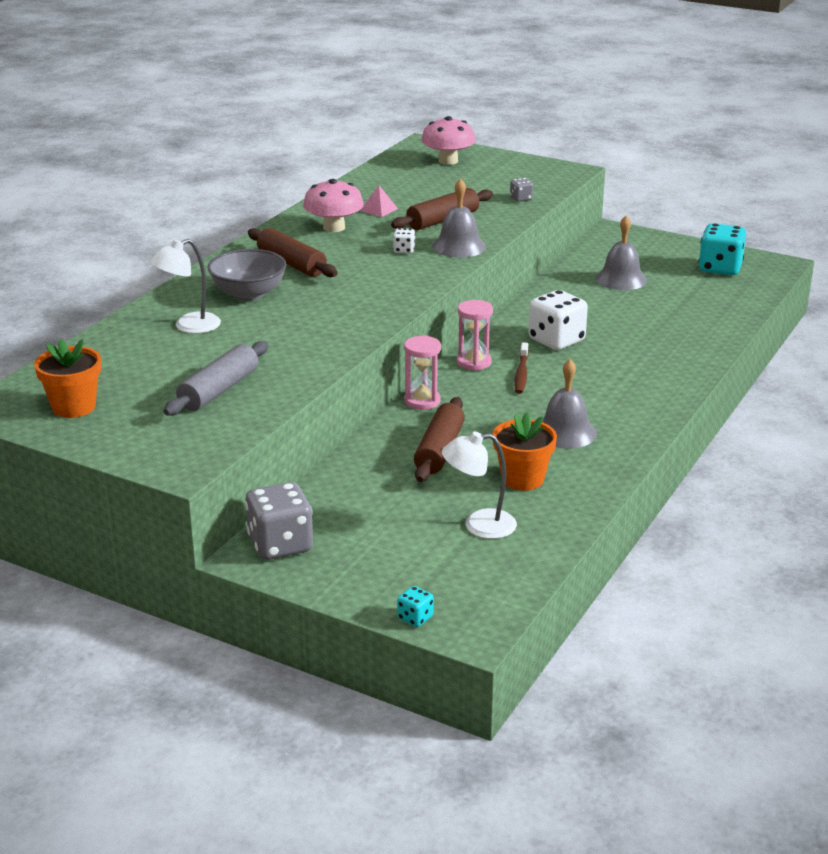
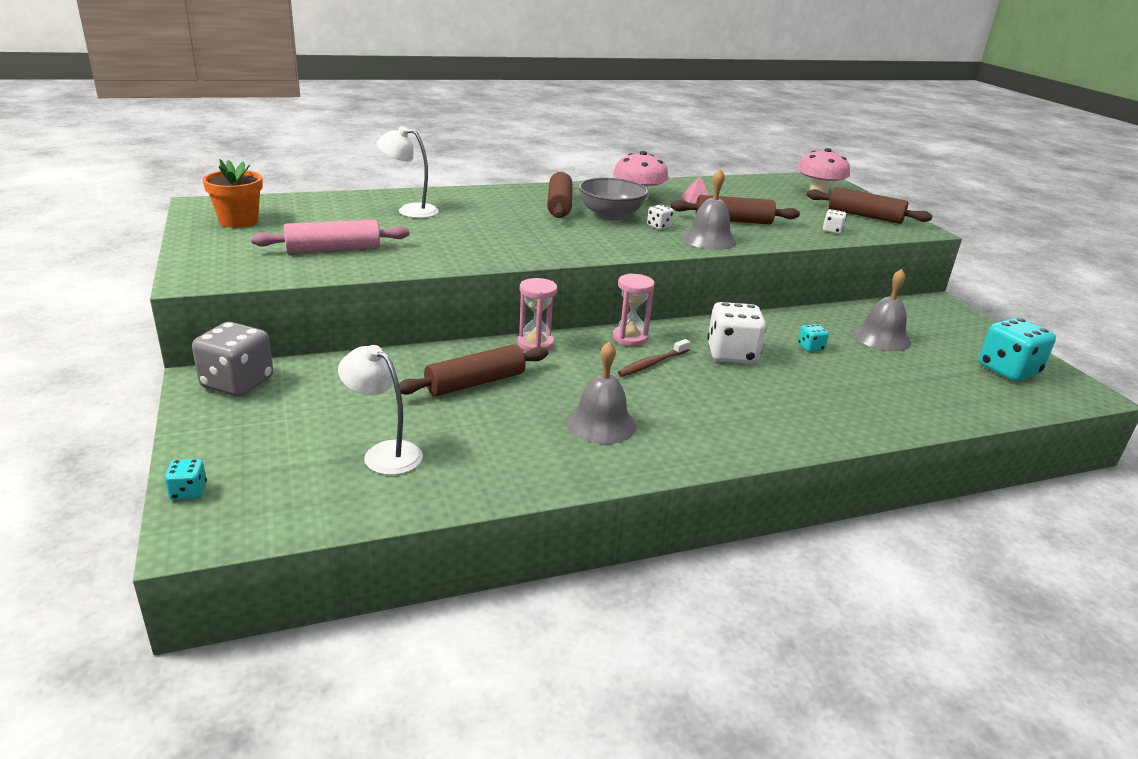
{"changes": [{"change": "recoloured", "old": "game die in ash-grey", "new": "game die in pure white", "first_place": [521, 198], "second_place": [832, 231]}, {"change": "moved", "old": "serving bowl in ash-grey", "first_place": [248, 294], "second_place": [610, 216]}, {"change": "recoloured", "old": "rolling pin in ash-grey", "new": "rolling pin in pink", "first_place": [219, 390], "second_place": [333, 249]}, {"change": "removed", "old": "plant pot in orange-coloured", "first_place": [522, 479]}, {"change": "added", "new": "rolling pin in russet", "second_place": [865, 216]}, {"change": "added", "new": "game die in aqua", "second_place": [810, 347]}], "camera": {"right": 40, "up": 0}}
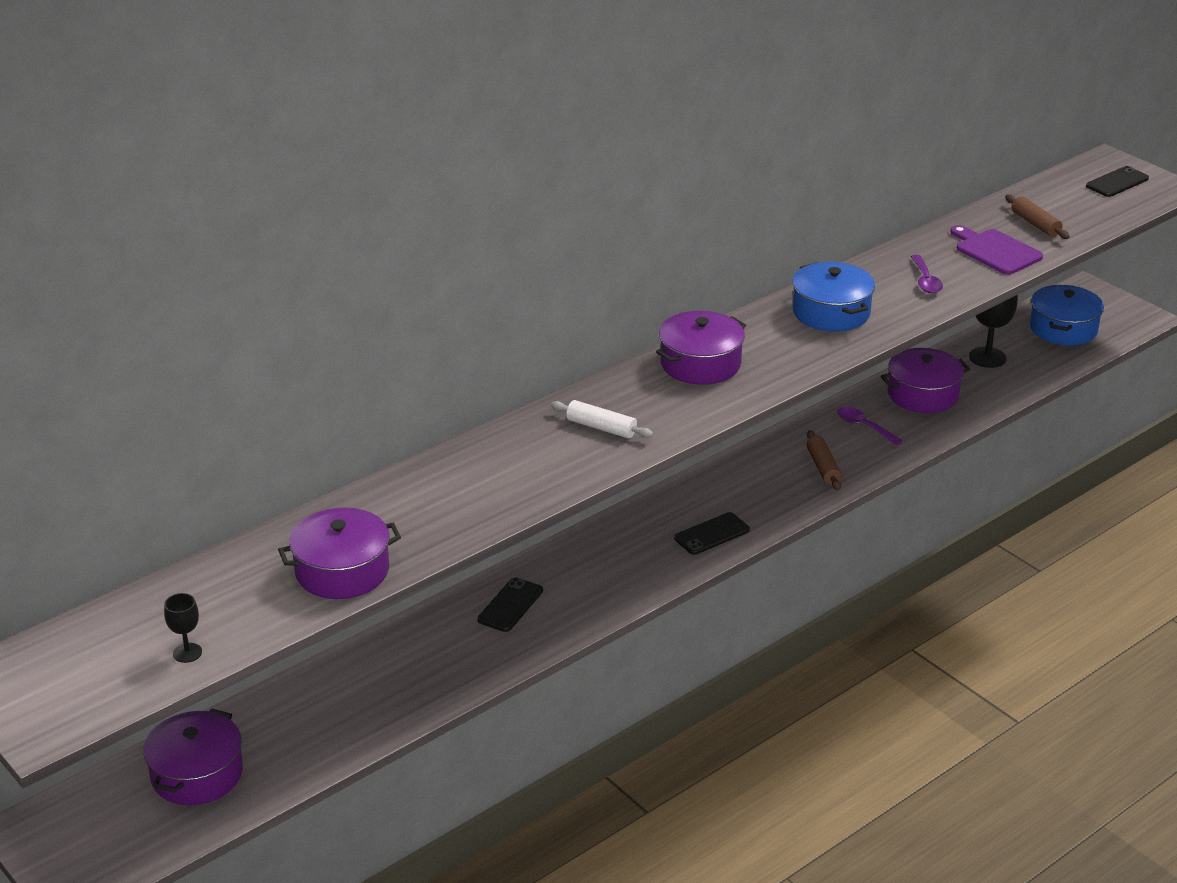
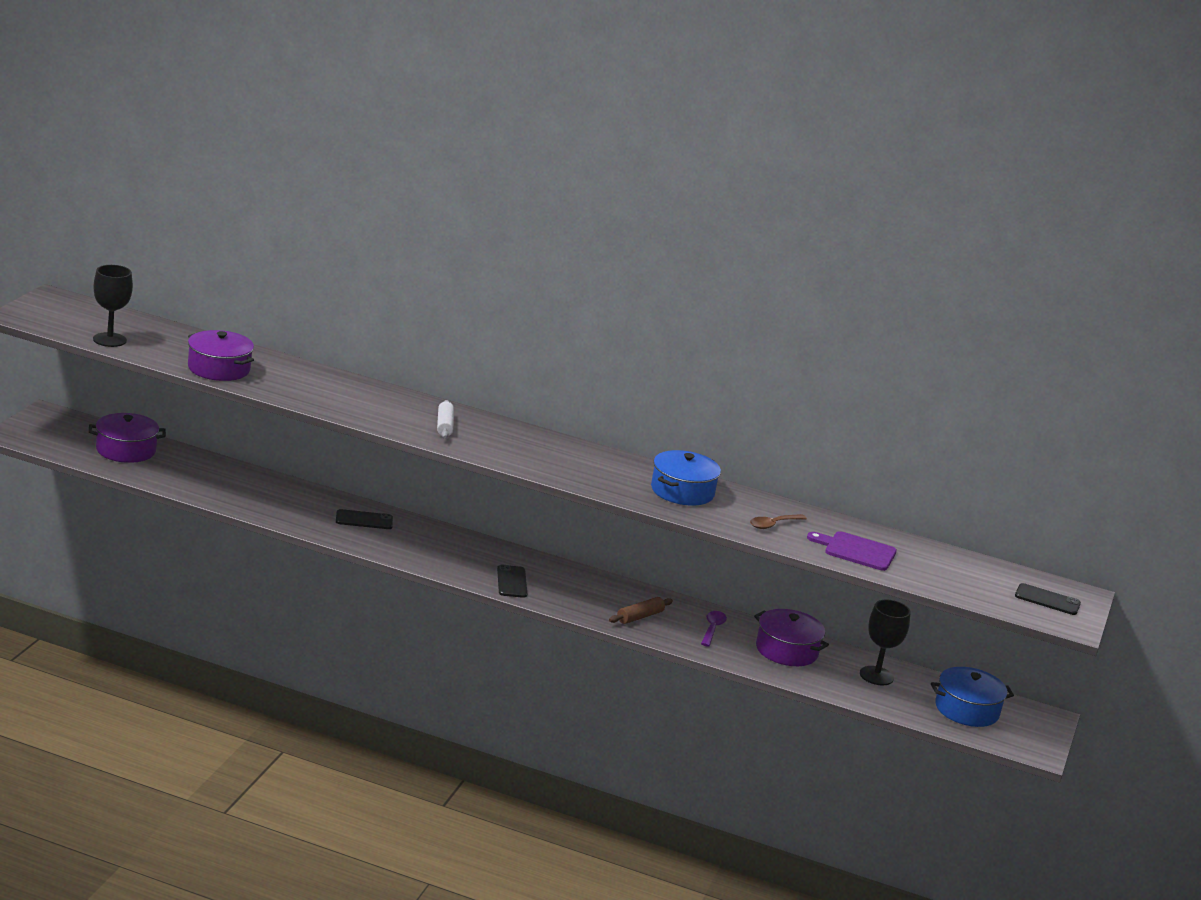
{"changes": [{"change": "removed", "old": "rolling pin in russet", "first_place": [1035, 224]}, {"change": "turned", "old": "cutting board in purple", "first_place": [995, 251], "second_place": [856, 551], "degrees": -90}, {"change": "recoloured", "old": "teaspoon in purple", "new": "teaspoon in russet", "first_place": [925, 281], "second_place": [773, 525]}, {"change": "removed", "old": "stockpot in purple", "first_place": [700, 364]}, {"change": "turned", "old": "mobile phone in black", "first_place": [711, 534], "second_place": [512, 582], "degrees": 60}, {"change": "resized", "old": "wine glass in black", "first_place": [187, 653], "second_place": [109, 340], "factor": 1.84}], "camera": {"right": 55, "up": -10}}
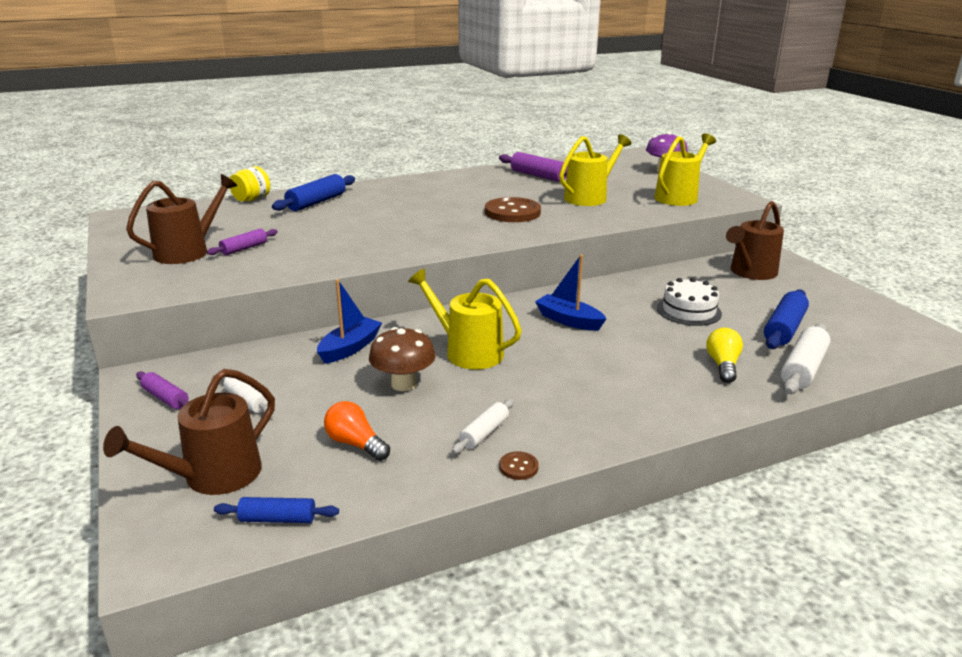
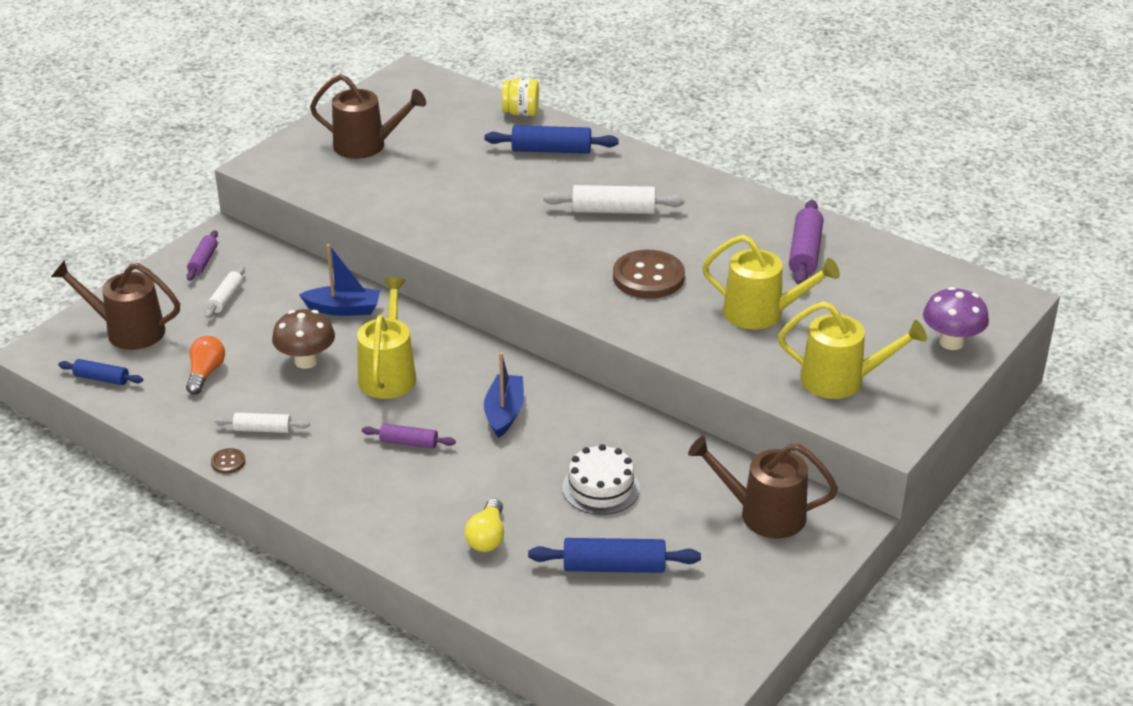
{"changes": [{"change": "moved", "old": "rolling pin in purple", "first_place": [244, 248], "second_place": [408, 443]}, {"change": "moved", "old": "rolling pin in pure white", "first_place": [803, 369], "second_place": [613, 210]}, {"change": "turned", "old": "light bulb in yellow", "first_place": [723, 365], "second_place": [487, 537], "degrees": 120}, {"change": "turned", "old": "rolling pin in cobalt", "first_place": [277, 519], "second_place": [101, 379], "degrees": -45}], "camera": {"right": 60, "up": 10}}
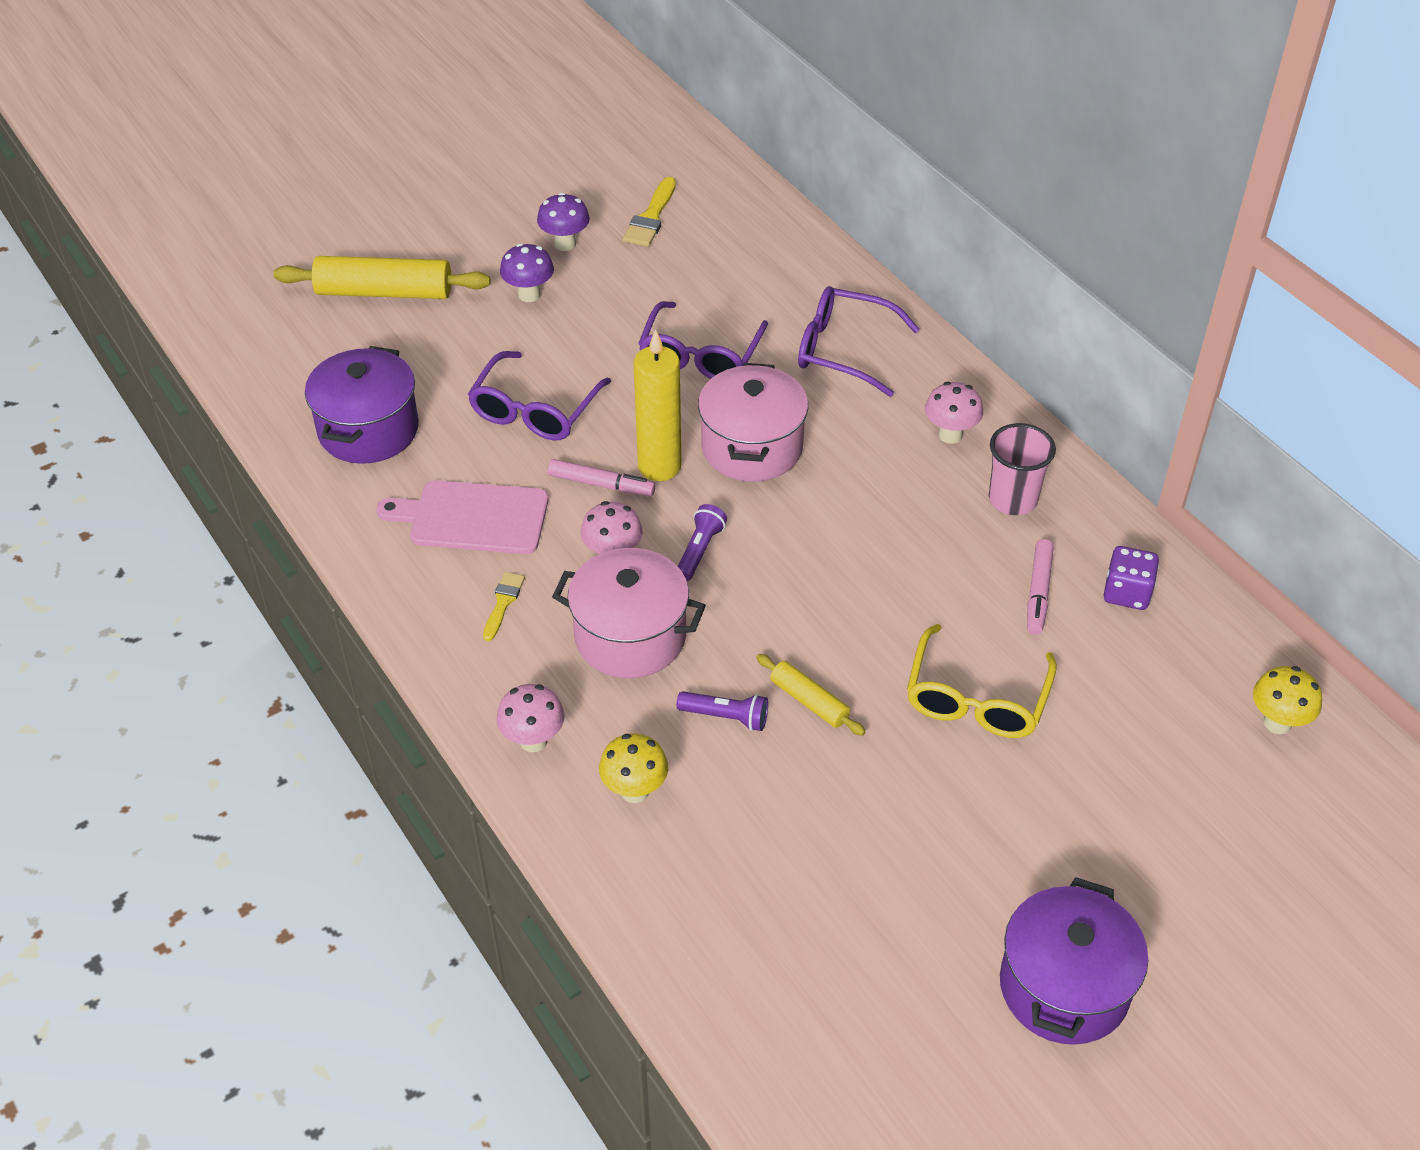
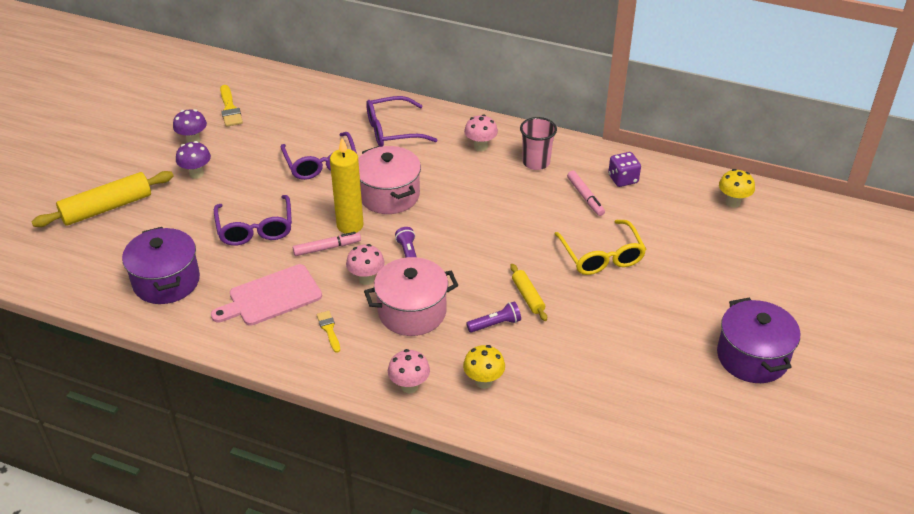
{"changes": [{"change": "turned", "old": "rolling pin in yellow", "first_place": [809, 701], "second_place": [528, 296], "degrees": 60}], "camera": {"right": -35, "up": -5}}
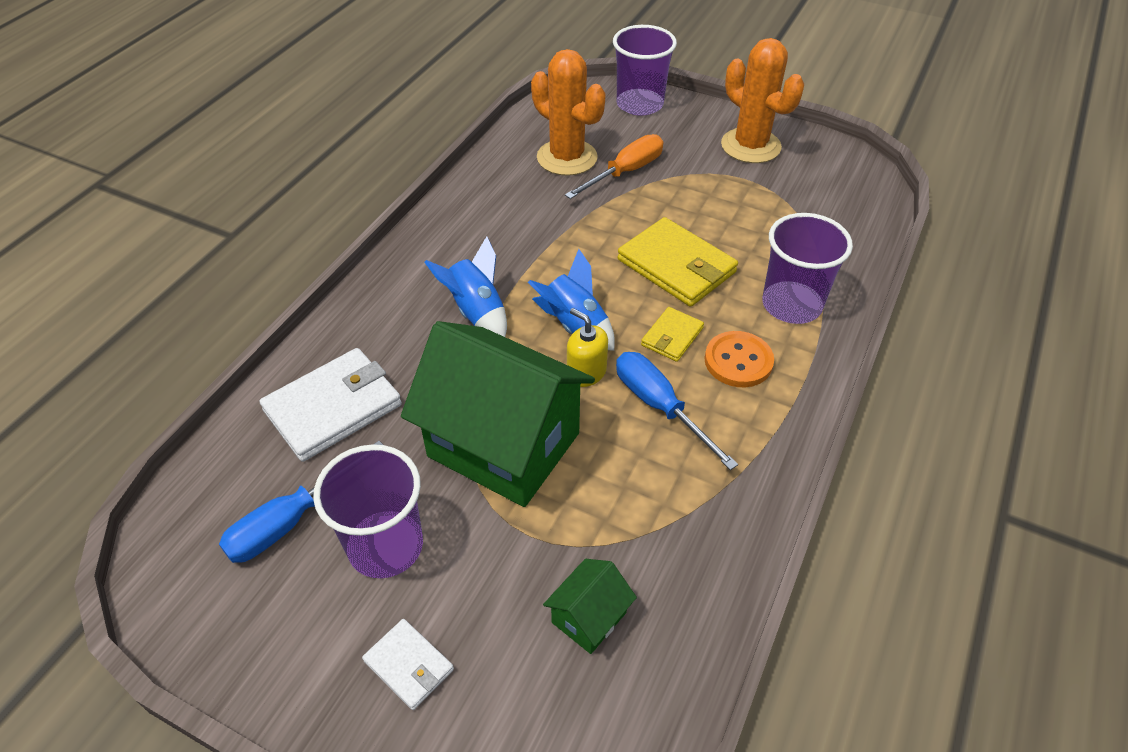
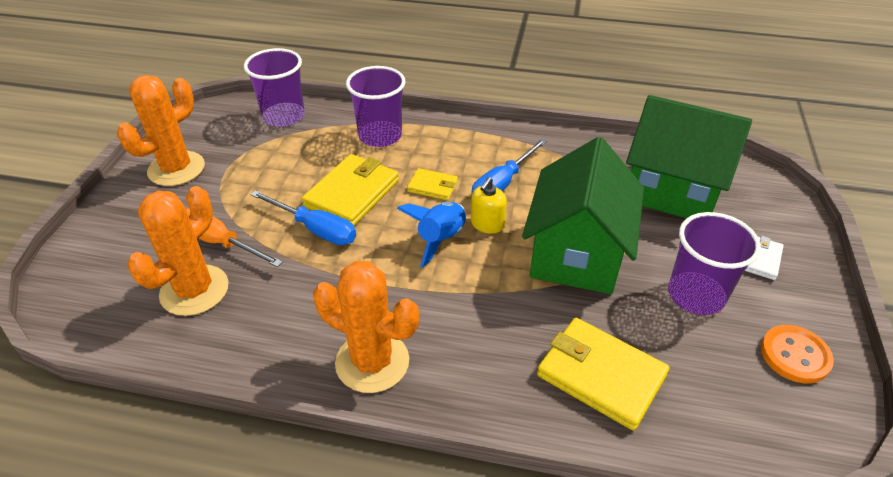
{"changes": [{"change": "moved", "old": "cup in purple", "first_place": [639, 104], "second_place": [284, 116]}, {"change": "removed", "old": "spaceship in cobalt", "first_place": [476, 312]}, {"change": "moved", "old": "button in orange-coloured", "first_place": [738, 361], "second_place": [795, 355]}, {"change": "recoloured", "old": "billfold in pure white", "new": "billfold in yellow", "first_place": [333, 407], "second_place": [600, 375]}, {"change": "moved", "old": "flat screwdriver in cobalt", "first_place": [291, 520], "second_place": [315, 229]}, {"change": "resized", "old": "toy house in emerald", "first_place": [589, 617], "second_place": [672, 191], "factor": 2.35}, {"change": "added", "new": "cactus in orange-coloured", "second_place": [372, 362]}], "camera": {"right": -105, "up": -5}}
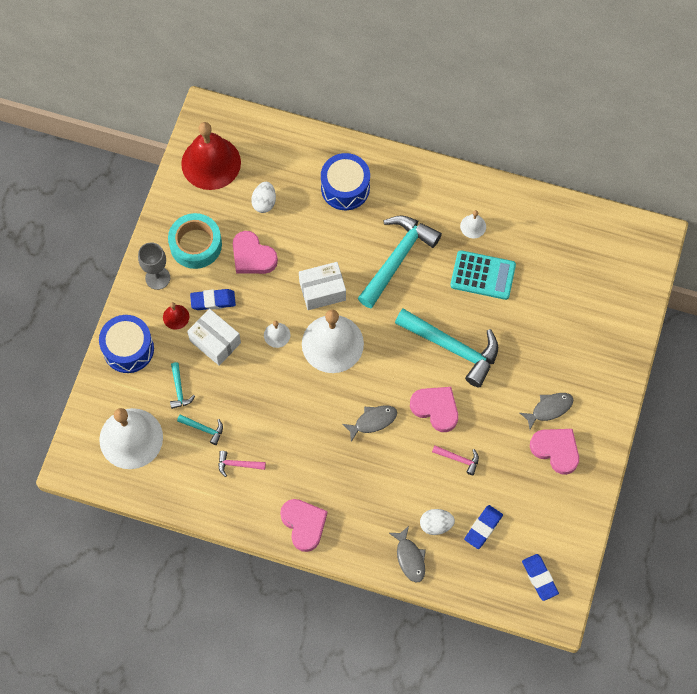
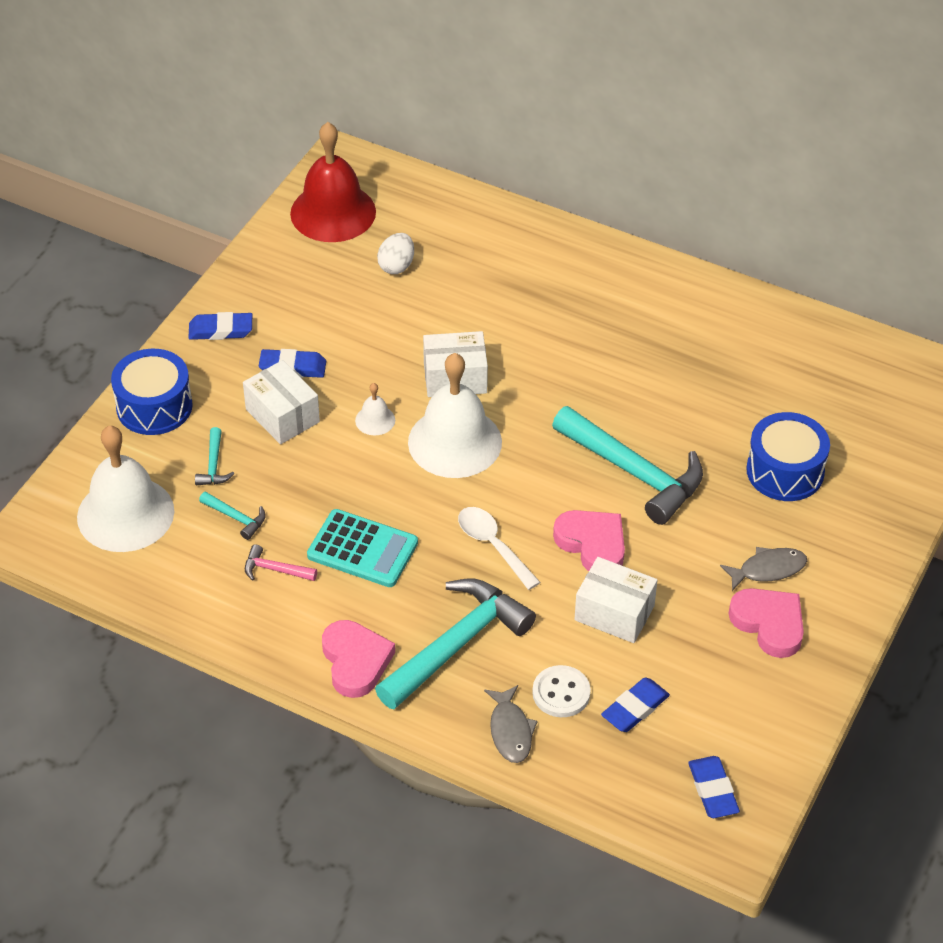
{"changes": [{"change": "moved", "old": "snare drum in cobalt", "first_place": [345, 188], "second_place": [785, 471]}, {"change": "removed", "old": "hand bell in pure white", "first_place": [473, 226]}, {"change": "removed", "old": "sticky tape in aqua", "first_place": [195, 244]}, {"change": "moved", "old": "claw hammer in aqua", "first_place": [397, 258], "second_place": [457, 644]}, {"change": "removed", "old": "love heart in pink", "first_place": [252, 256]}, {"change": "replaced", "old": "wine glass in ash-grey", "new": "eraser in cobalt", "first_place": [157, 278], "second_place": [221, 330]}, {"change": "moved", "old": "pocket calculator in aqua", "first_place": [483, 275], "second_place": [362, 549]}, {"change": "removed", "old": "hand bell in scarlet", "first_place": [176, 317]}, {"change": "replaced", "old": "fish figure in ash-grey", "new": "teaspoon in pure white", "first_place": [373, 421], "second_place": [493, 545]}, {"change": "replaced", "old": "claw hammer in pink", "new": "package in pure white", "first_place": [458, 459], "second_place": [614, 613]}, {"change": "replaced", "old": "egg shape in pure white", "new": "button in pure white", "first_place": [436, 525], "second_place": [561, 693]}], "camera": {"right": 10, "up": -20}}
